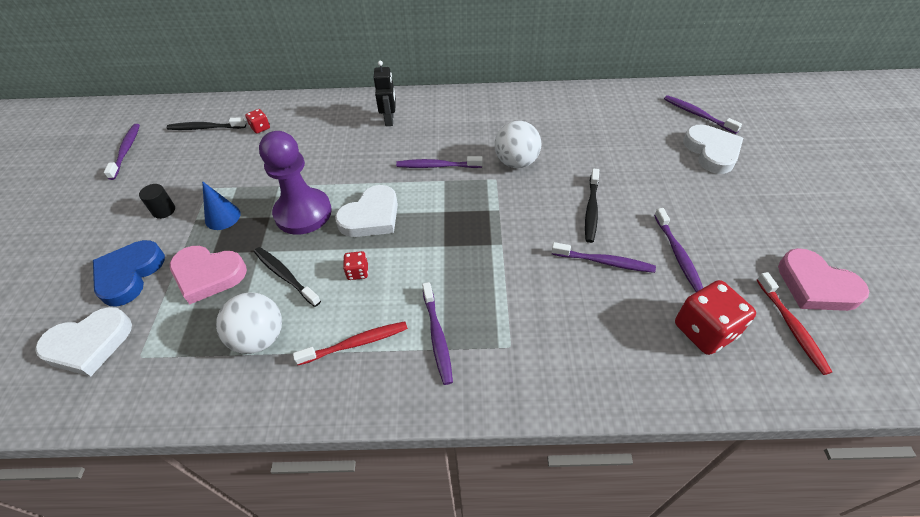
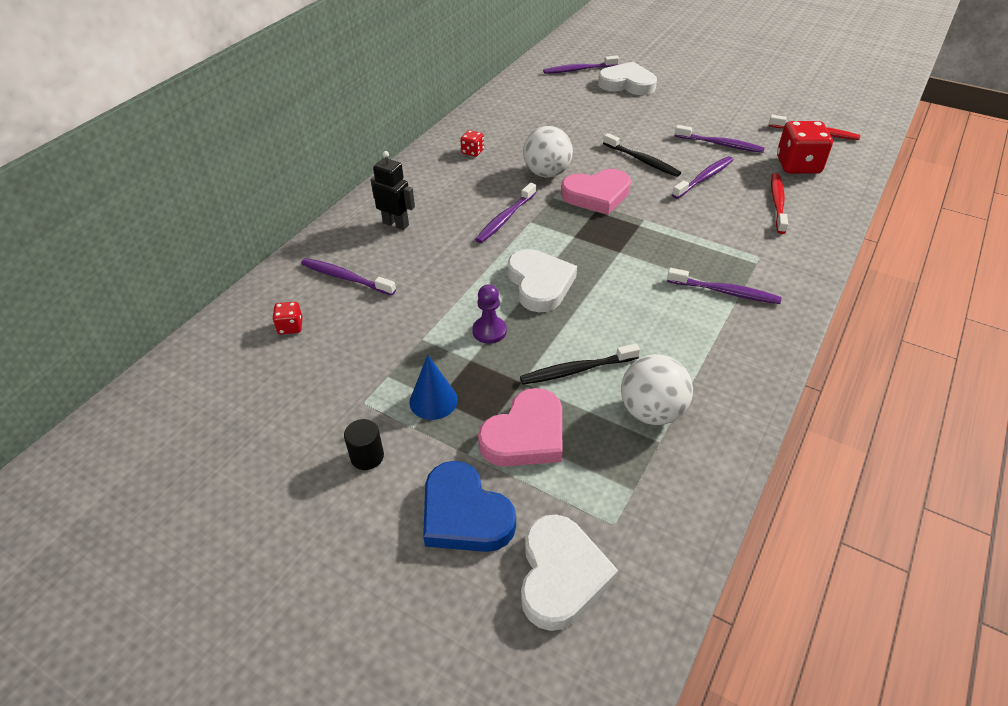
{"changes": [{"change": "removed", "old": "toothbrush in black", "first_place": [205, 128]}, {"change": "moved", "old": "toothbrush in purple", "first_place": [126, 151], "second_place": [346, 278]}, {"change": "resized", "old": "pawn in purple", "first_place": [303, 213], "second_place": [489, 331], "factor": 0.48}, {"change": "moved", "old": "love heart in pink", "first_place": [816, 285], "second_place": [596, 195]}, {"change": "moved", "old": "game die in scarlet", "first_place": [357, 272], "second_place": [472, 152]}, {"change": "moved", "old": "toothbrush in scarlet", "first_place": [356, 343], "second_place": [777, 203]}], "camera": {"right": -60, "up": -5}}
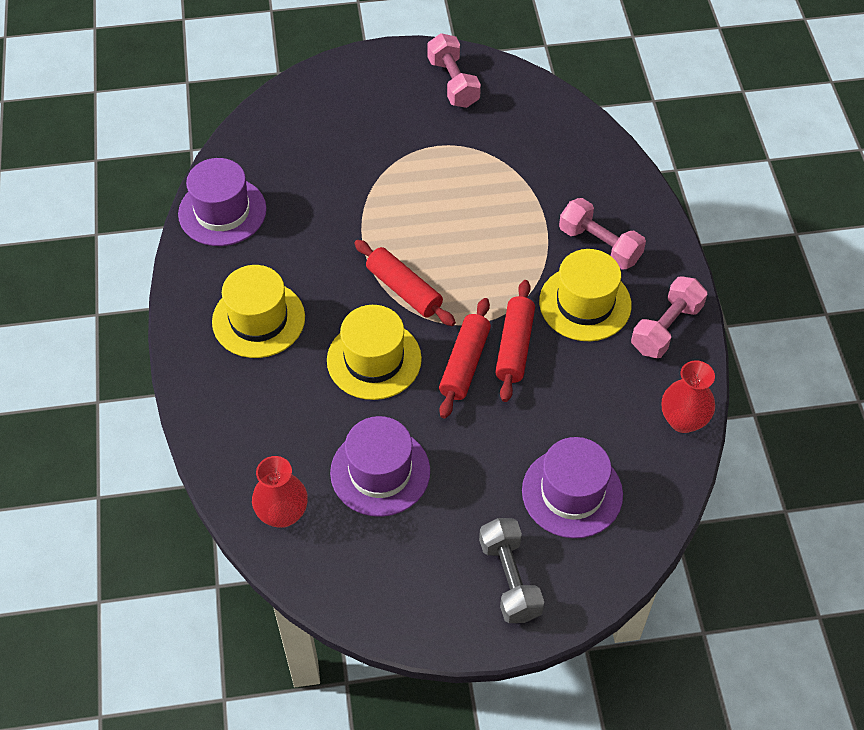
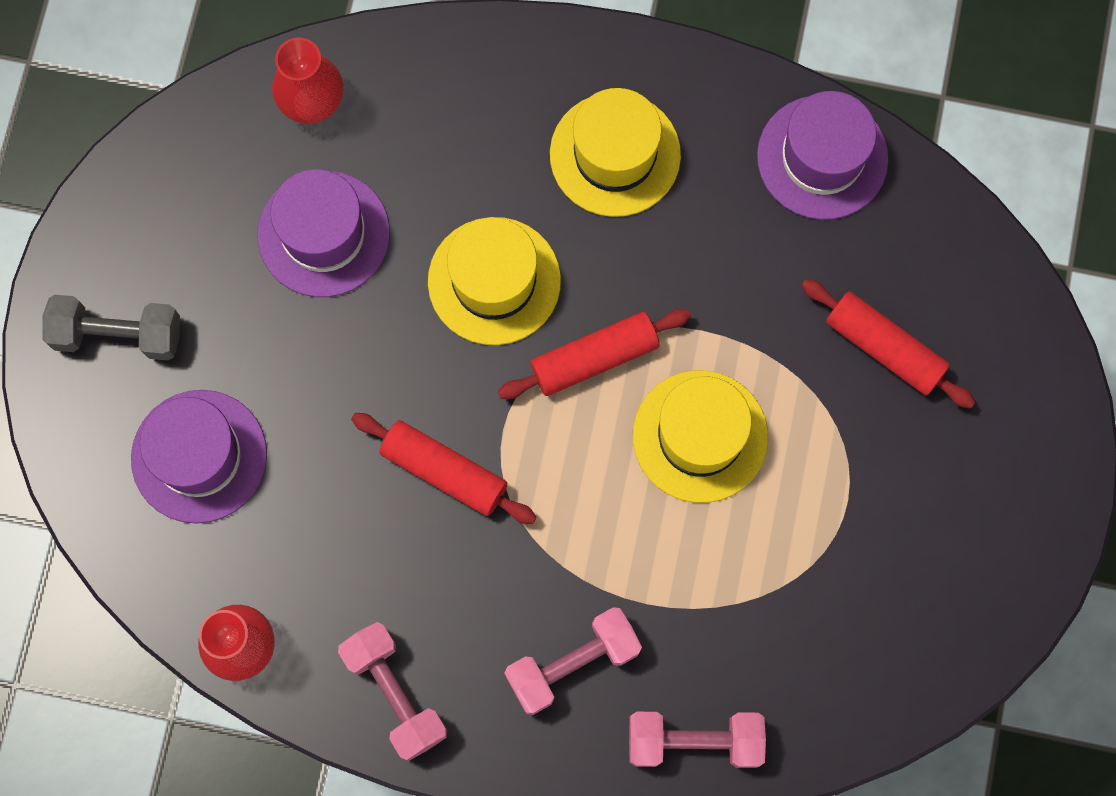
{"changes": [{"change": "moved", "old": "dumbbell in pink", "first_place": [453, 83], "second_place": [694, 741]}, {"change": "moved", "old": "hat in yellow", "first_place": [585, 303], "second_place": [700, 436]}, {"change": "moved", "old": "rolling pin in scarlet", "first_place": [465, 364], "second_place": [884, 348]}], "camera": {"right": 110, "up": 20}}
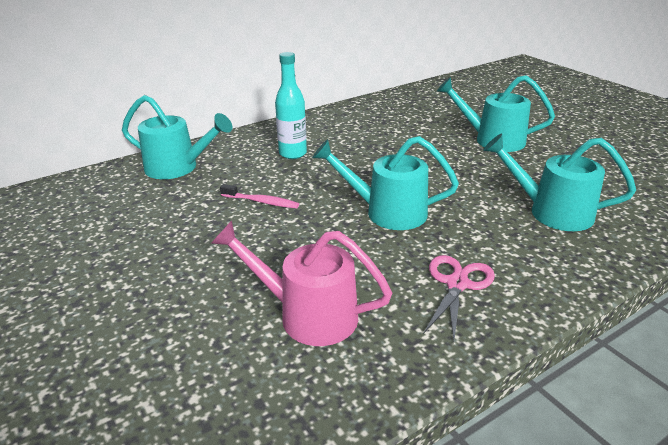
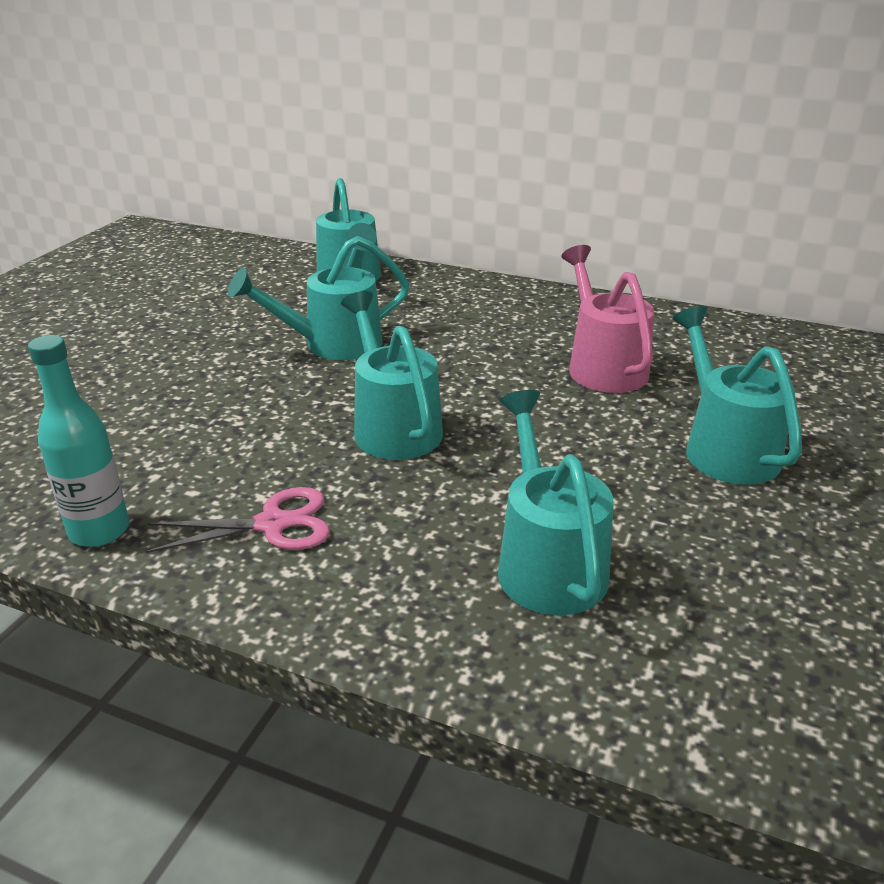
{"changes": [{"change": "moved", "old": "flask in aqua", "first_place": [293, 153], "second_place": [99, 531]}, {"change": "replaced", "old": "toothbrush in pink", "new": "sprinkling can in aqua", "first_place": [262, 202], "second_place": [331, 345]}, {"change": "moved", "old": "sprinkling can in pink", "first_place": [306, 314], "second_place": [602, 365]}], "camera": {"right": 55, "up": 0}}
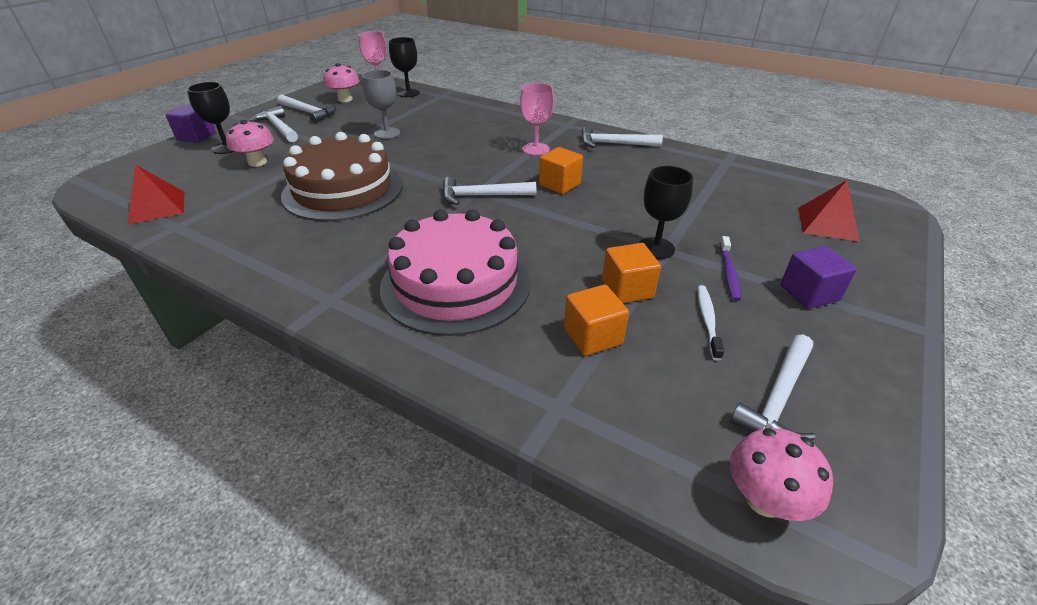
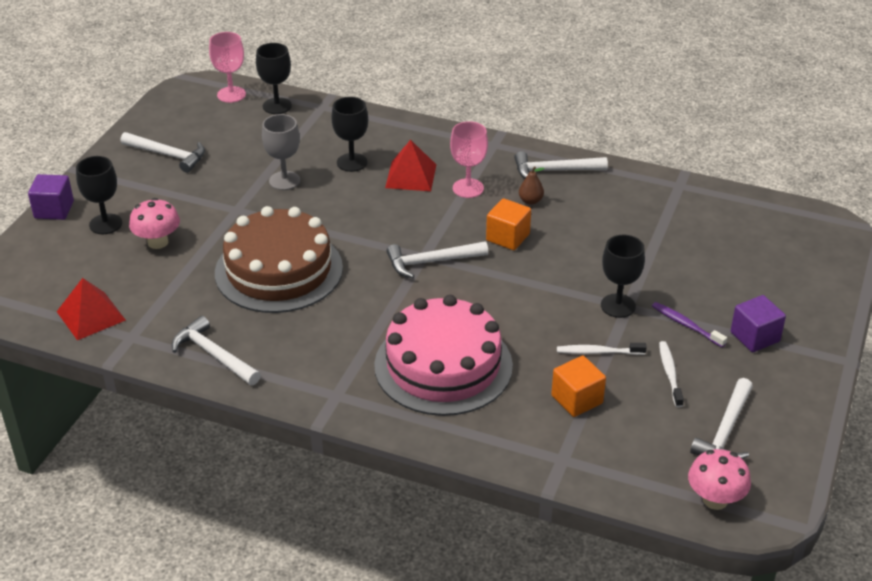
{"changes": [{"change": "removed", "old": "mushroom in pink", "first_place": [345, 99]}, {"change": "moved", "old": "claw hammer in pure white", "first_place": [278, 127], "second_place": [214, 355]}, {"change": "moved", "old": "solid pyramid in scarlet", "first_place": [827, 223], "second_place": [410, 176]}, {"change": "turned", "old": "toothbrush in purple", "first_place": [729, 273], "second_place": [686, 325], "degrees": 135}, {"change": "replaced", "old": "block in orange-coloured", "new": "toothbrush in pure white", "first_place": [627, 289], "second_place": [598, 352]}, {"change": "added", "new": "wine glass in black", "second_place": [352, 162]}, {"change": "added", "new": "pear in russet", "second_place": [530, 201]}], "camera": {"right": -10, "up": 0}}
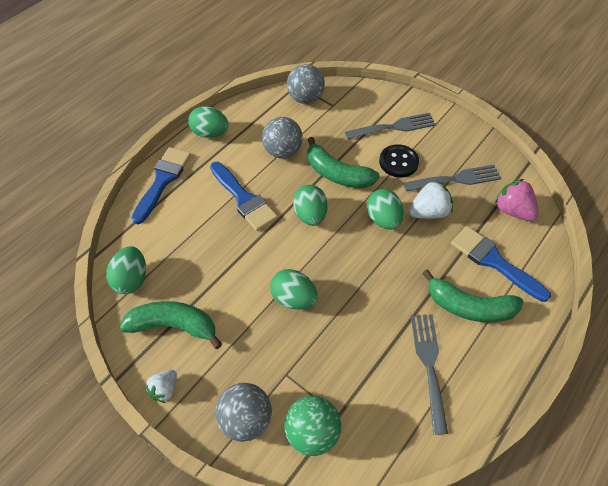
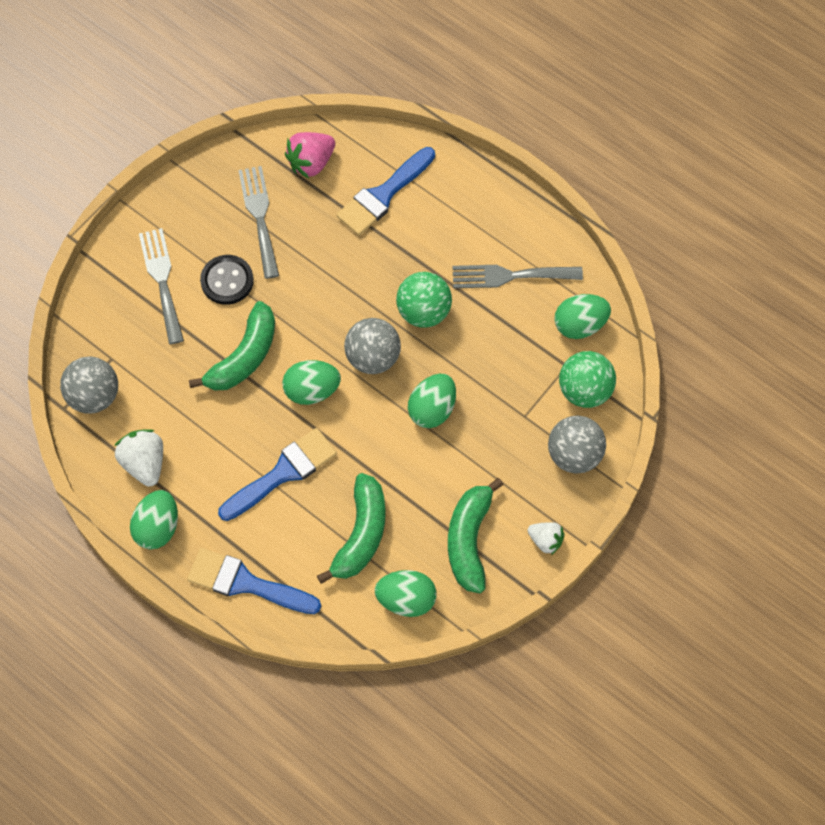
{"changes": [{"change": "moved", "old": "play ball in ash-grey", "first_place": [282, 151], "second_place": [373, 357]}, {"change": "moved", "old": "strawberry in pure white", "first_place": [428, 212], "second_place": [144, 463]}, {"change": "moved", "old": "egg shape in emerald", "first_place": [383, 219], "second_place": [580, 325]}, {"change": "moved", "old": "banana fruit in emerald", "first_place": [469, 306], "second_place": [361, 534]}, {"change": "added", "new": "play ball in emerald", "second_place": [423, 312]}], "camera": {"right": -90, "up": 10}}
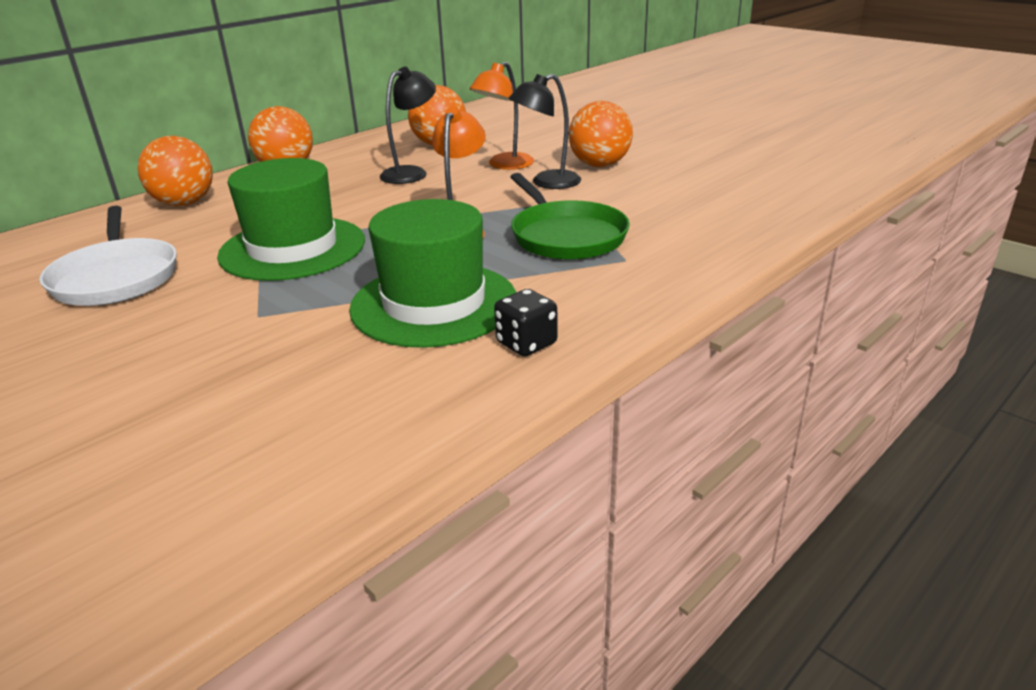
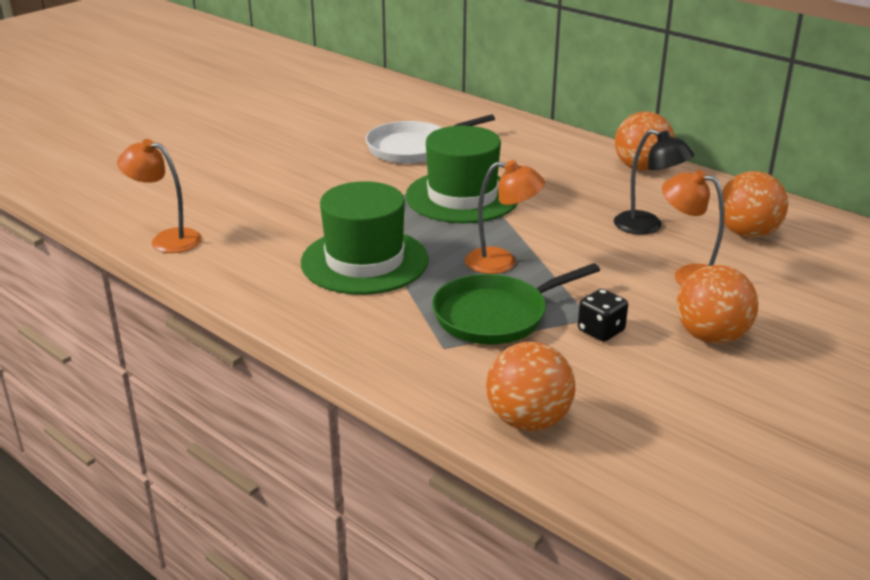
{"changes": [{"change": "removed", "old": "desk lamp in black", "first_place": [547, 183]}, {"change": "moved", "old": "play ball in orange-coloured", "first_place": [184, 203], "second_place": [528, 421]}, {"change": "moved", "old": "game die in black", "first_place": [526, 343], "second_place": [601, 331]}, {"change": "added", "new": "desk lamp in orange-coloured", "second_place": [167, 239]}], "camera": {"right": 85, "up": 0}}
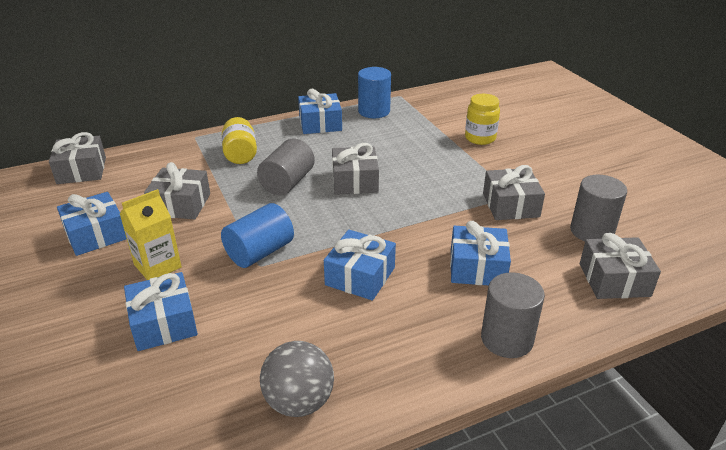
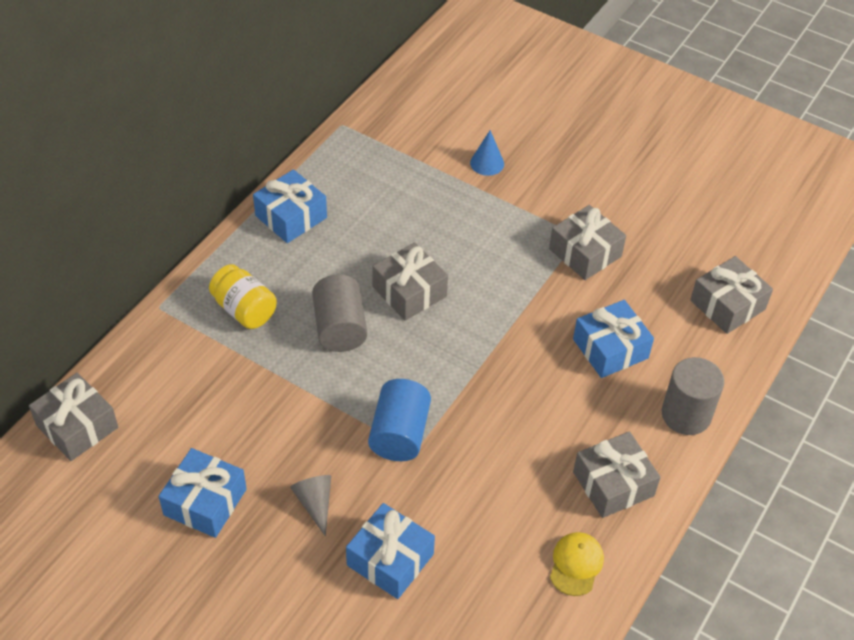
{"changes": [{"change": "removed", "old": "cylinder shape in cobalt", "first_place": [374, 111]}, {"change": "replaced", "old": "jam jar in yellow", "new": "cone shape in cobalt", "first_place": [480, 138], "second_place": [487, 163]}, {"change": "moved", "old": "present in ash-grey", "first_place": [180, 204], "second_place": [613, 484]}, {"change": "removed", "old": "cylinder shape in ash-grey", "first_place": [591, 231]}, {"change": "replaced", "old": "milk carton in yellow", "new": "cone shape in ash-grey", "first_place": [157, 266], "second_place": [315, 503]}, {"change": "removed", "old": "present in cobalt", "first_place": [360, 276]}, {"change": "replaced", "old": "play ball in ash-grey", "new": "peaked cap in yellow", "first_place": [299, 402], "second_place": [576, 564]}], "camera": {"right": -35, "up": 15}}
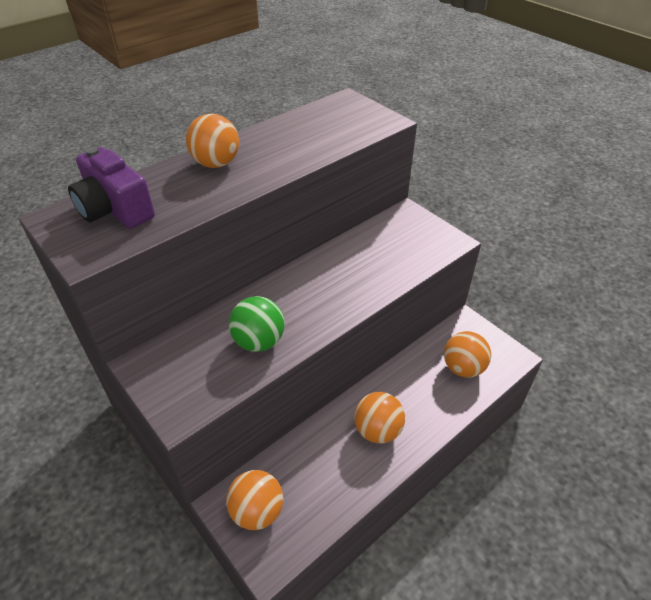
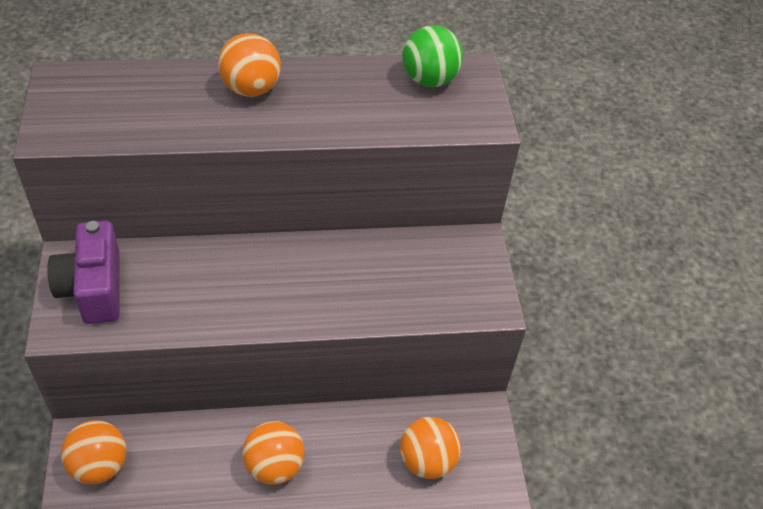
{"changes": [{"change": "moved", "old": "camera in purple", "first_place": [115, 210], "second_place": [94, 288]}, {"change": "moved", "old": "play ball in emerald", "first_place": [259, 341], "second_place": [429, 80]}], "camera": {"right": 30, "up": 5}}
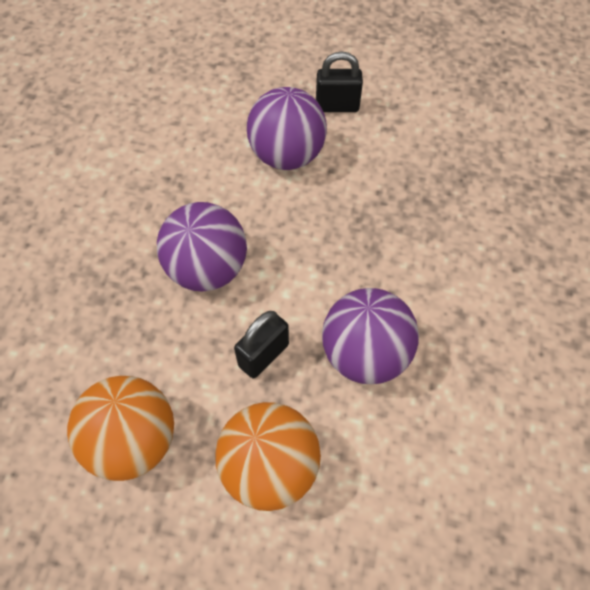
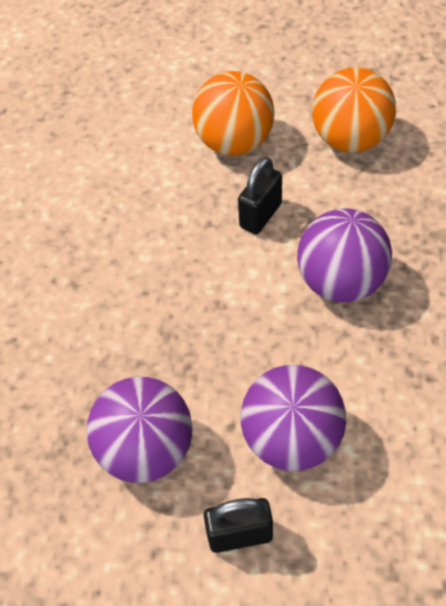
{"changes": [{"change": "moved", "old": "play ball in purple", "first_place": [365, 353], "second_place": [146, 449]}], "camera": {"right": 175, "up": -5}}
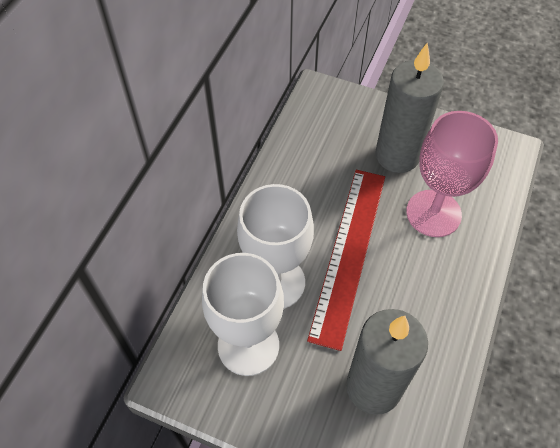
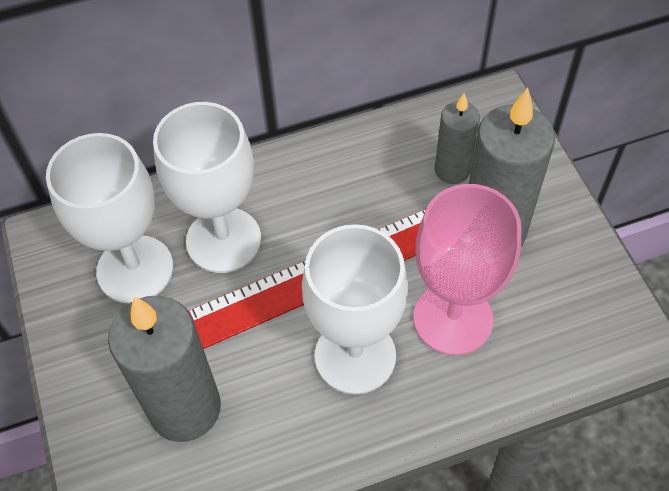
{"changes": [{"change": "added", "new": "candle in ash-grey", "second_place": [452, 170]}, {"change": "added", "new": "wine glass in pure white", "second_place": [355, 356]}], "camera": {"right": 50, "up": 0}}
